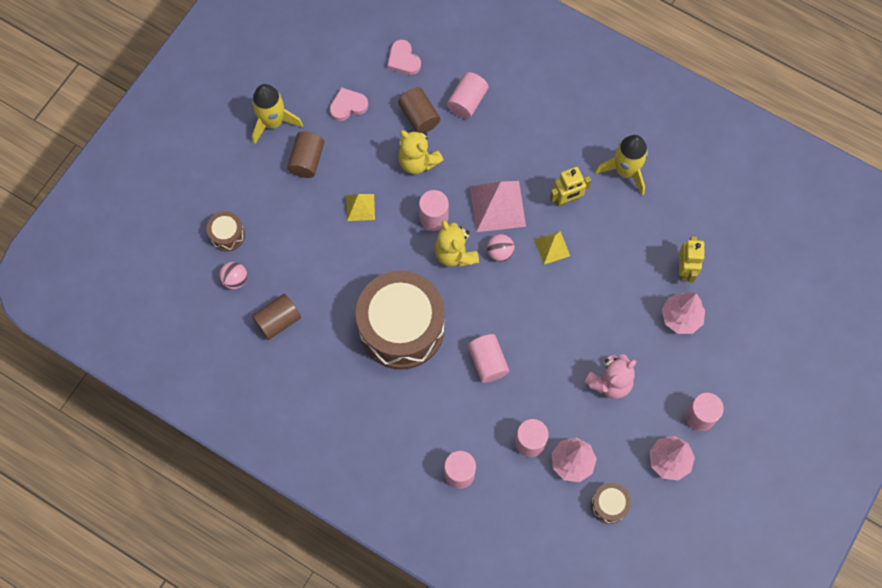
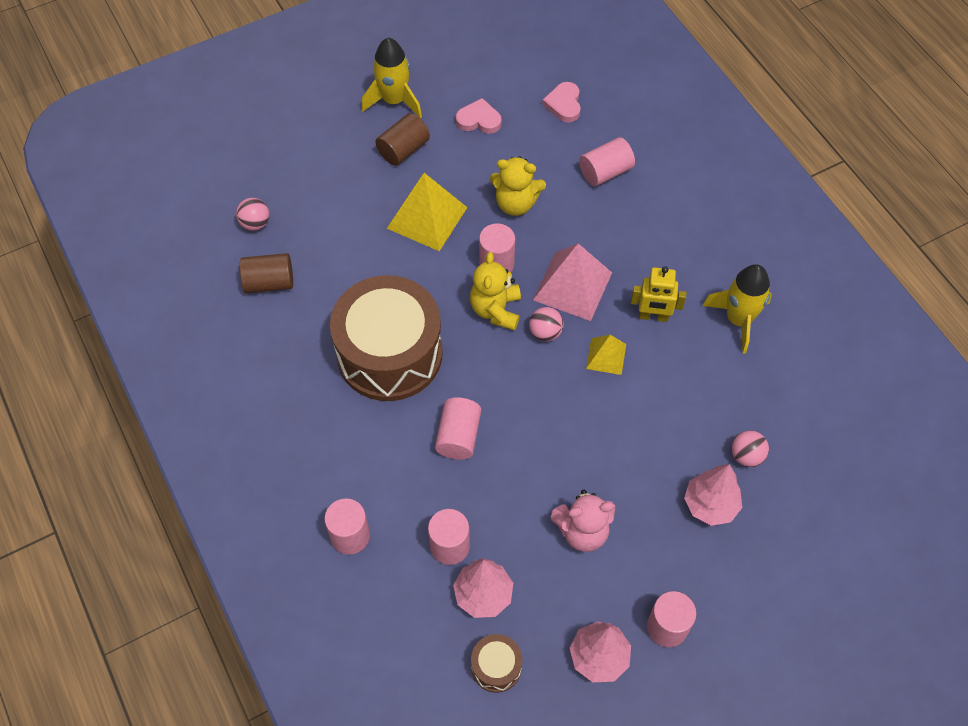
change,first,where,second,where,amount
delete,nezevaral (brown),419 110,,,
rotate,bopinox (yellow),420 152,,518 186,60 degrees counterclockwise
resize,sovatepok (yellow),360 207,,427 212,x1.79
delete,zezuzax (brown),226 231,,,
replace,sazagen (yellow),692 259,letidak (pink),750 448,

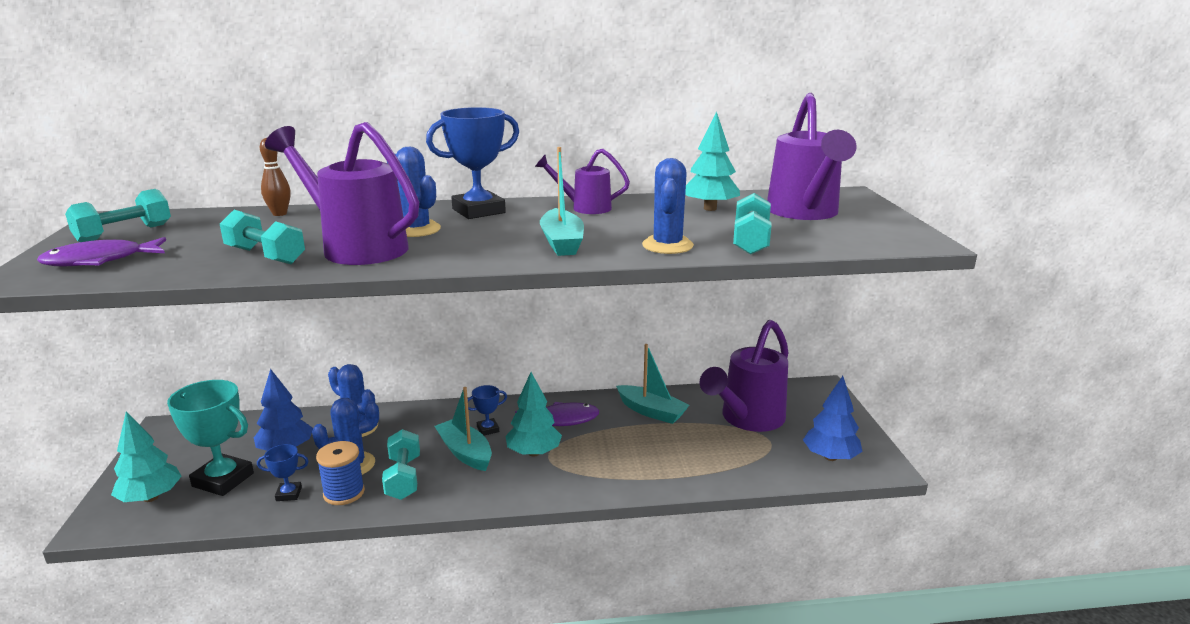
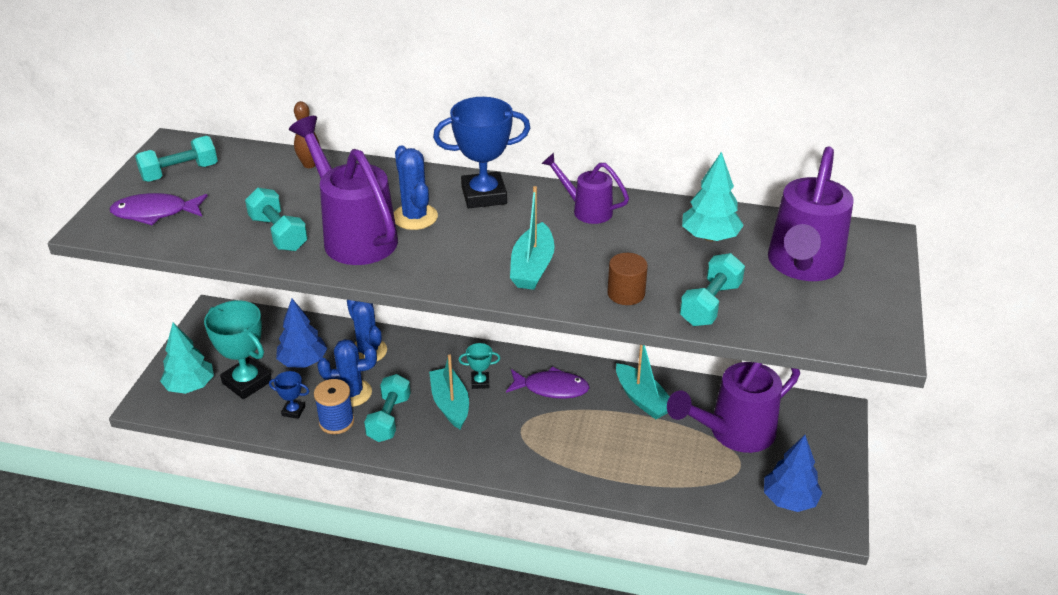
change,first,where,second,where,amount
replace,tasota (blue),668 206,nezevaral (brown),627 279,
delete,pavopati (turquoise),533 414,,,
recolor,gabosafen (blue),487 410,gabosafen (turquoise),479 366,

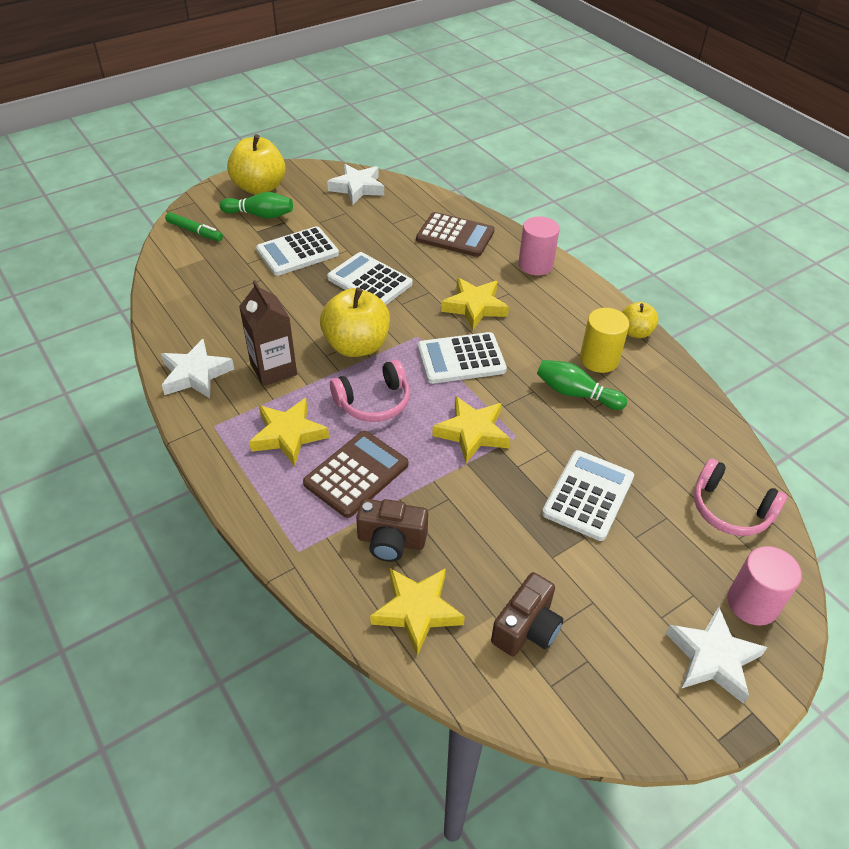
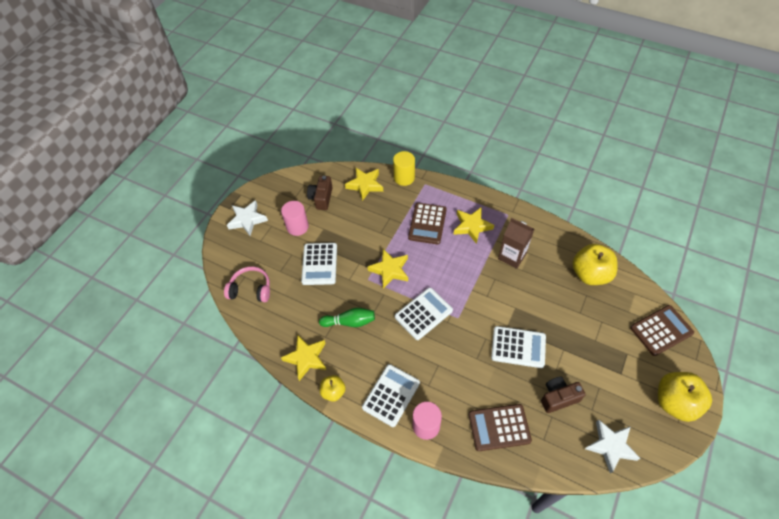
change,first,where,second,where,amount
delete,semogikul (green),256 205,,,
replace,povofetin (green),194 226,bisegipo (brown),662 330,
move,bisegipo (white),297 251,,391 395,
move,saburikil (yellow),475 304,,303 358,
move,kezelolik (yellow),355 322,,595 264,
move,nezevaral (yellow),604 340,,404 168,
delete,saburikil (white),197 368,,,
delete,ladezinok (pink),370 391,,,
move,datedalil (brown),392 530,,563 395,
move,nezevaral (pink),764 586,,295 218,

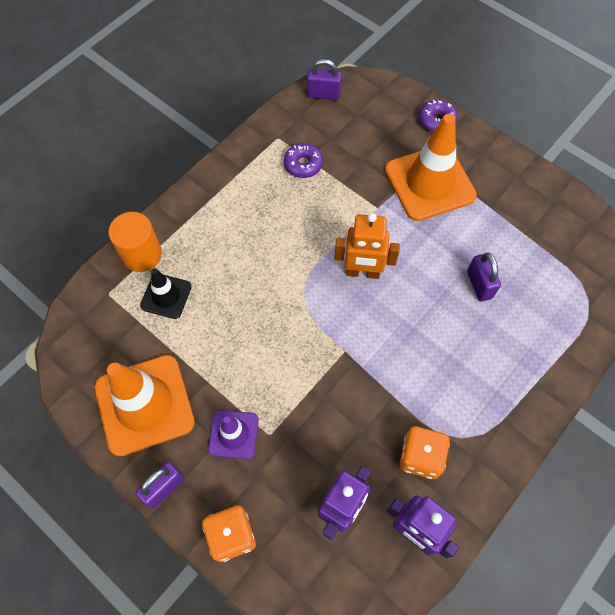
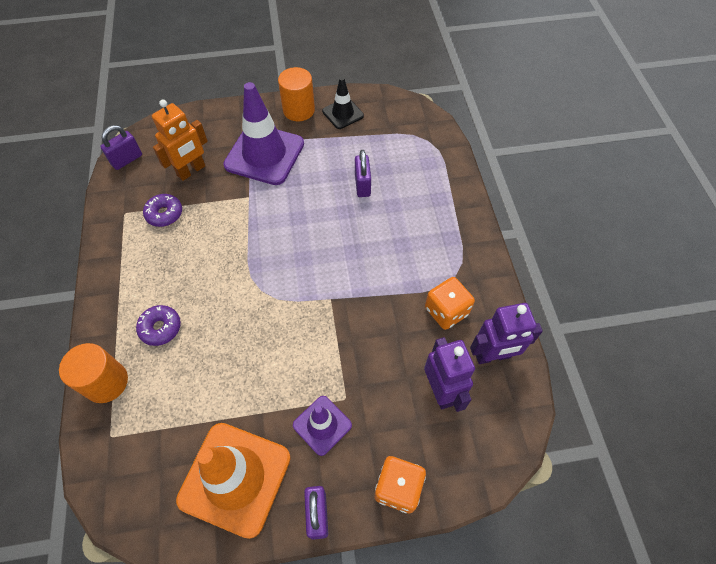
change,first,where,second,where,amount
move,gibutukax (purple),438 116,,158 325,
recolor,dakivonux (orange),431 167,dakivonux (purple),263 133,
move,sazagen (orange),367 246,,180 140,
rotate,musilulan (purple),484 277,,363 173,60 degrees clockwise
move,dakivonux (black),166 293,,343 103,
insert,,,nezevaral (orange),296 94,

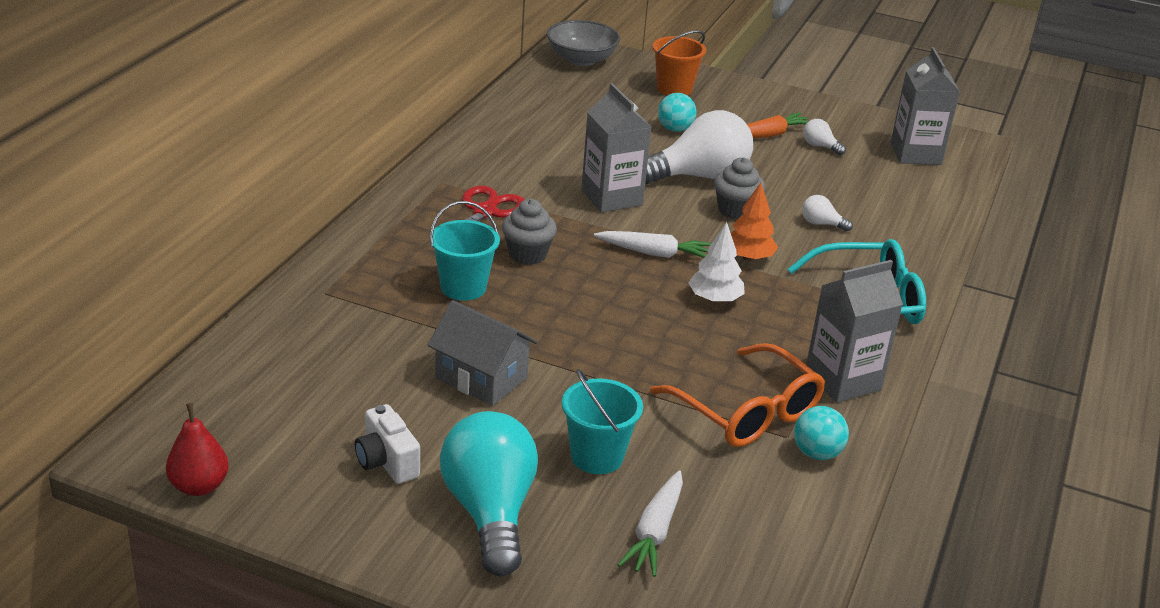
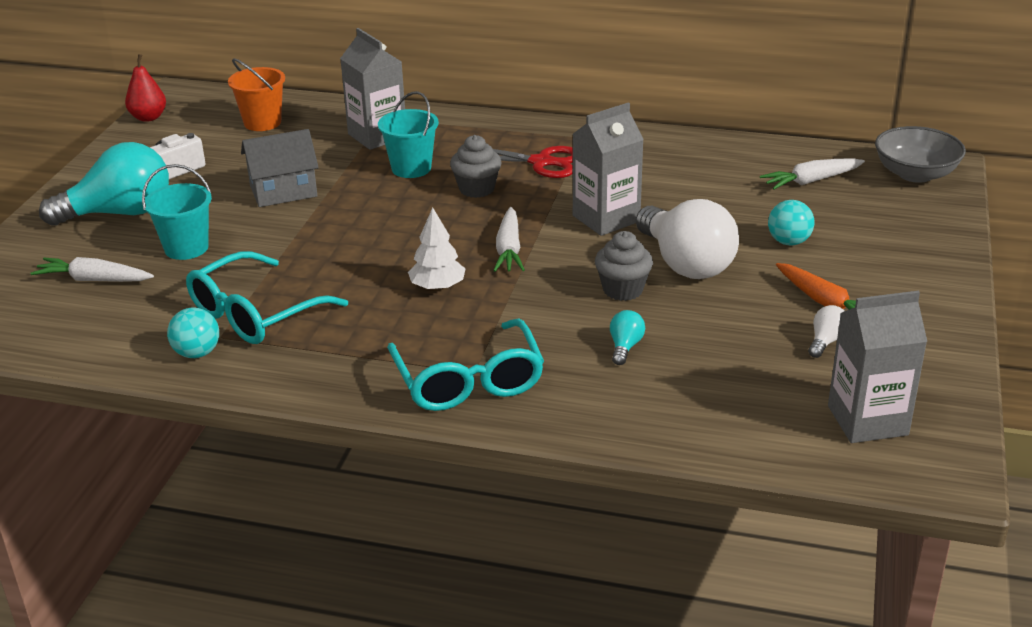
change,first,where,second,where,amount
move,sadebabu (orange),679 63,,256 94,
delete,pavopati (orange),754 222,,,
recolor,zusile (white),827 213,zusile (turquoise),627 337,
move,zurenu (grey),854 331,,372 89,
rotate,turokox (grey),482 353,,280 168,45 degrees clockwise
recolor,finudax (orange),737 395,finudax (turquoise),267 297,
insert,,,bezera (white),812 174,

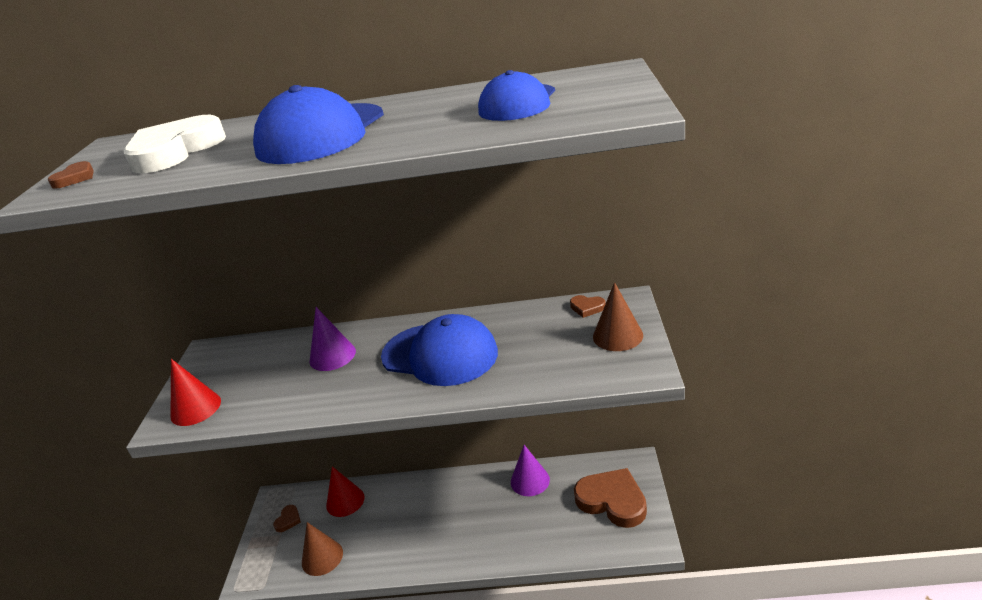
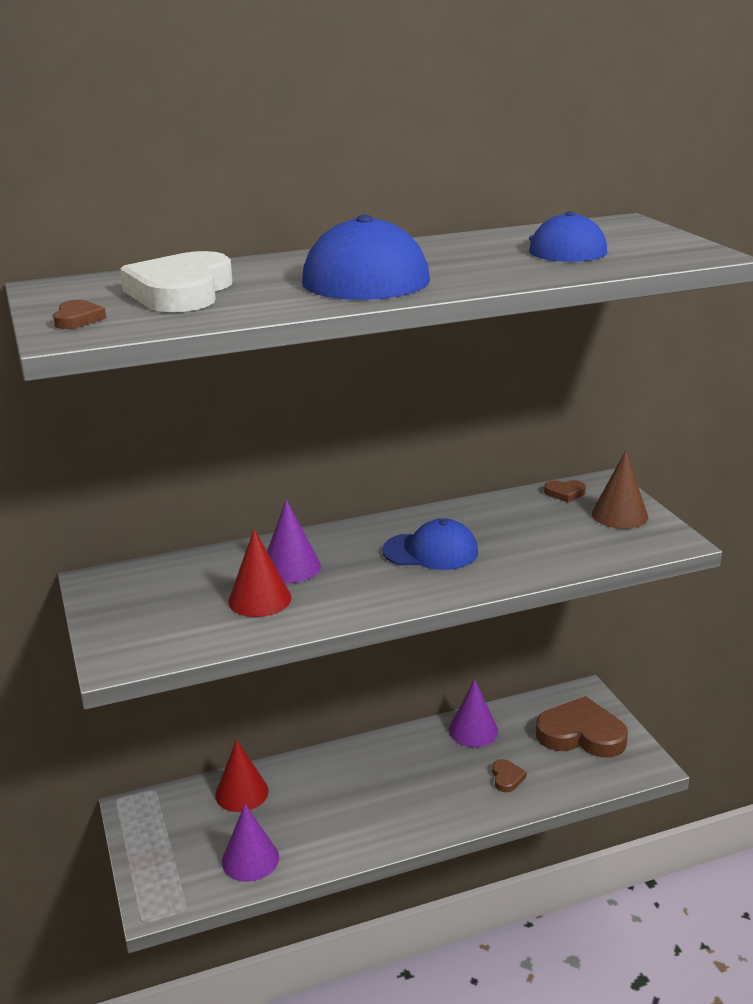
change,first,where,second,where,amount
resize,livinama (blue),439 350,,430 544,x0.65
move,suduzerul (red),195 392,,259 573,
move,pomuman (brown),287 518,,509 775,
recolor,suduzerul (brown),322 549,suduzerul (purple),250 843,

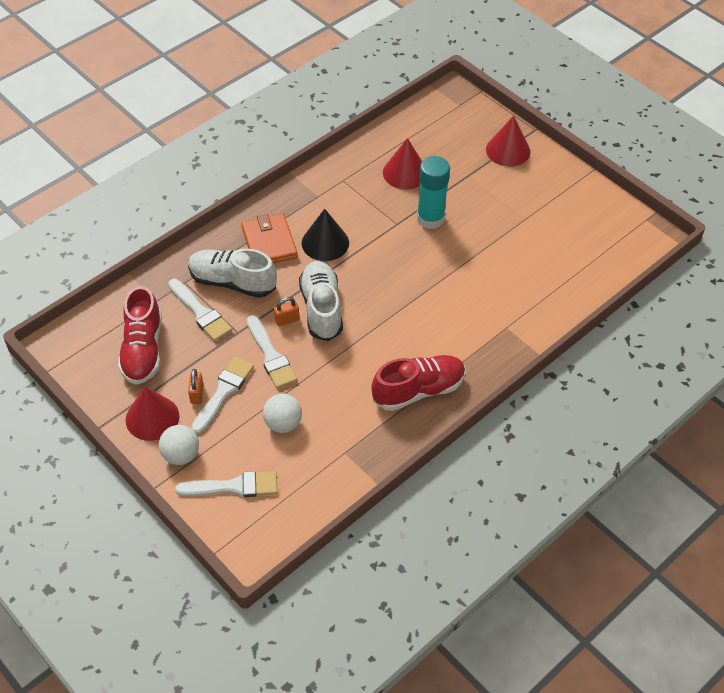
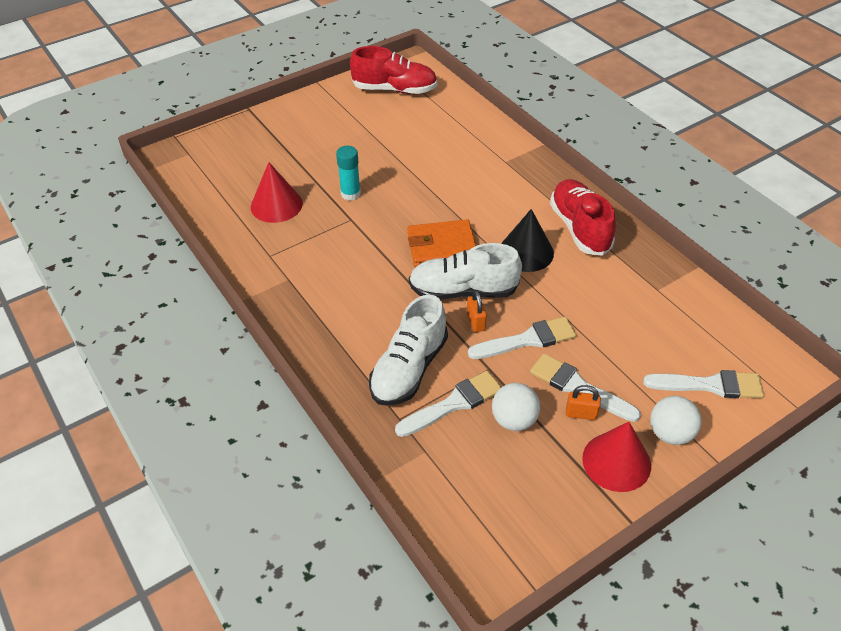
change,first,where,second,where,amount
delete,suduzerul (red),508 141,,,
resize,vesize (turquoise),433 192,,348 173,x0.65
move,suduzerul (black),325 235,,527 240,
move,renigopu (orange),269 238,,441 243,
move,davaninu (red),140 335,,393 70,
move,letidak (white),282 413,,516 407,
rotate,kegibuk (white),226 484,,703 384,90 degrees clockwise

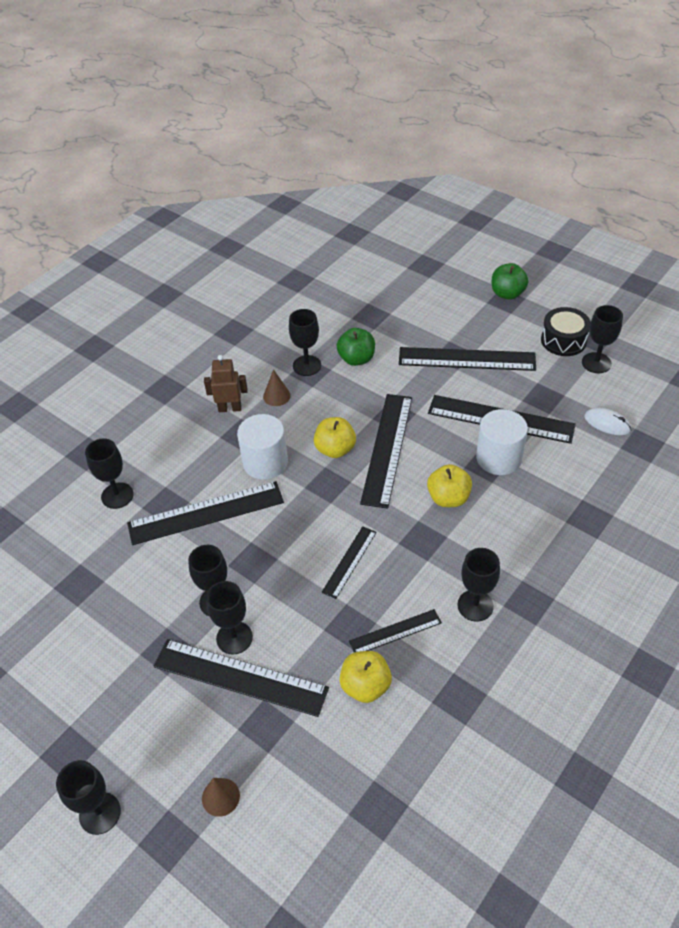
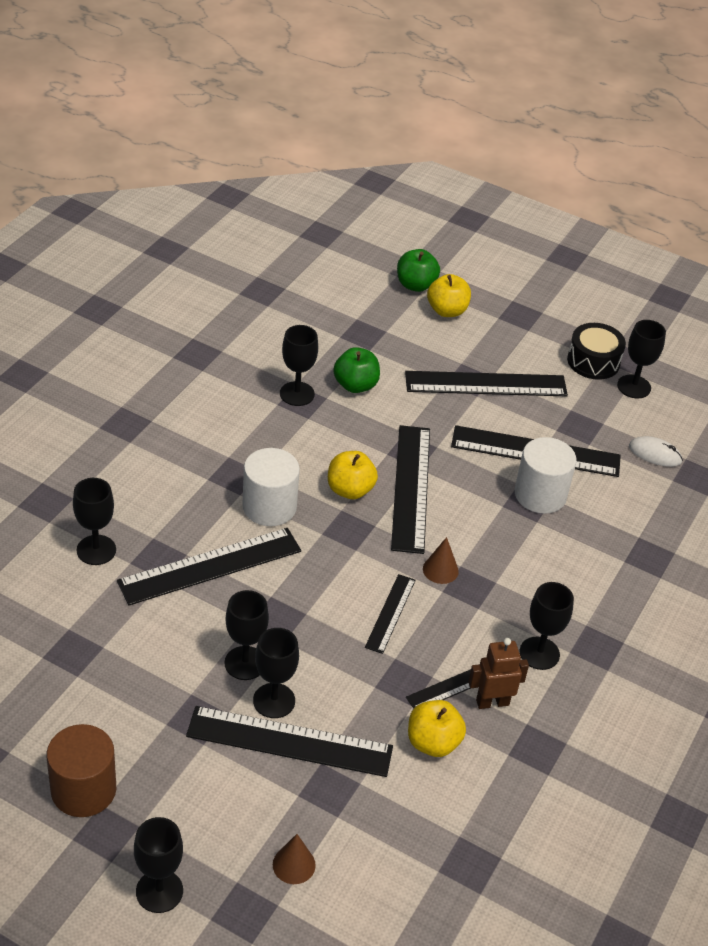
change,first,where,second,where,amount
move,kezelolik (green),510 281,,418 270,
move,sazagen (brown),226 383,,498 673,
move,suduzerul (brown),277 387,,441 560,
move,kezelolik (yellow),449 485,,449 295,
insert,,,nezevaral (brown),81 770,

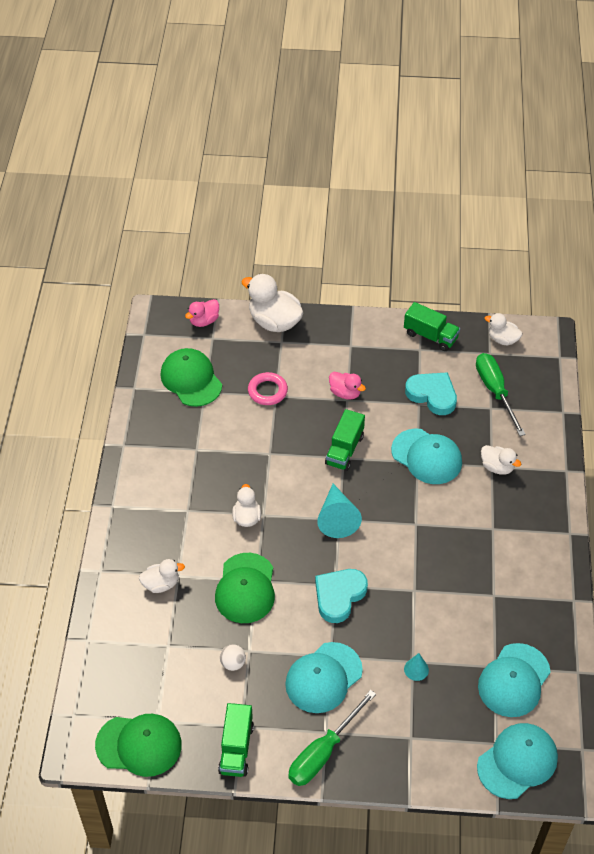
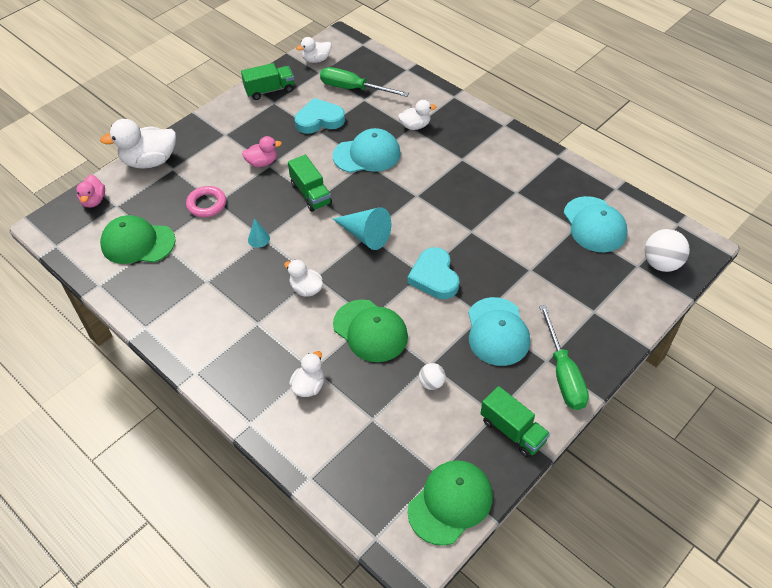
change,first,where,second,where,amount
move,suduzerul (turquoise),416 667,,259 233,
replace,livinama (turquoise),517 761,letidak (white),667 250,

